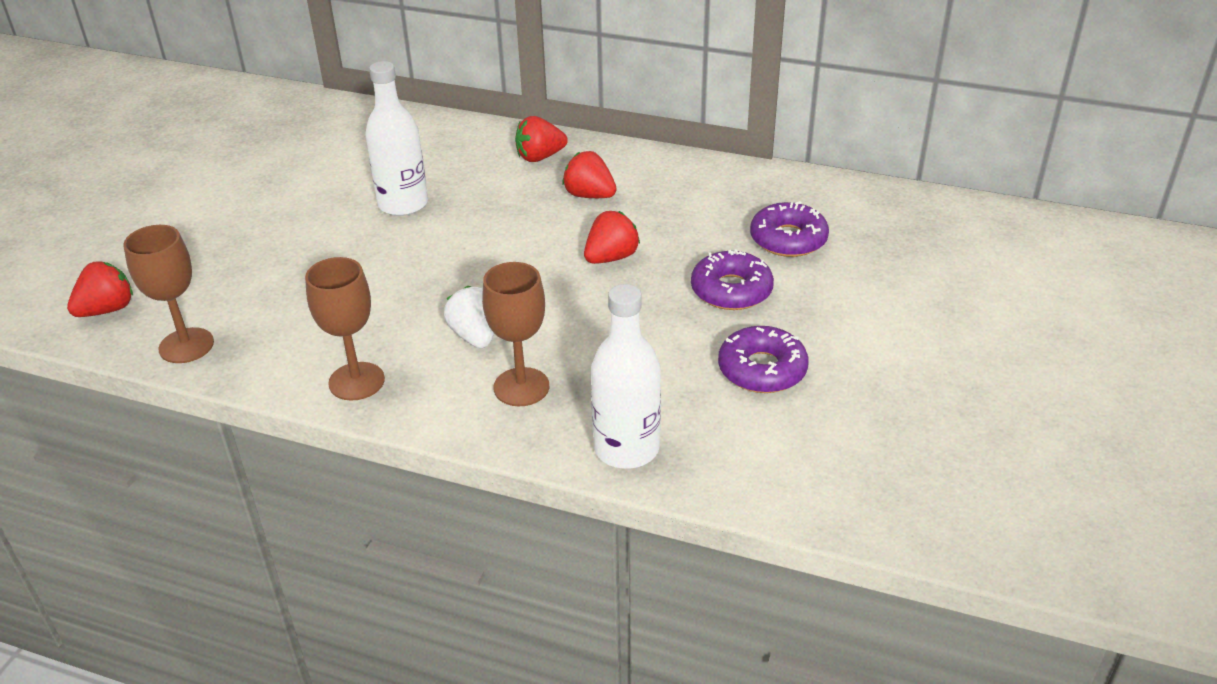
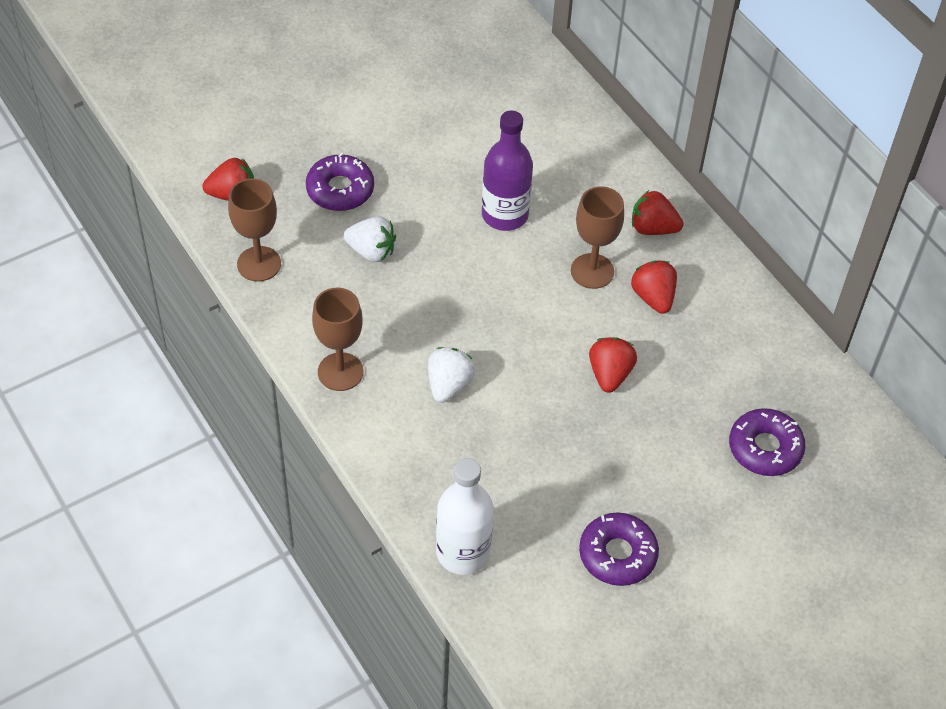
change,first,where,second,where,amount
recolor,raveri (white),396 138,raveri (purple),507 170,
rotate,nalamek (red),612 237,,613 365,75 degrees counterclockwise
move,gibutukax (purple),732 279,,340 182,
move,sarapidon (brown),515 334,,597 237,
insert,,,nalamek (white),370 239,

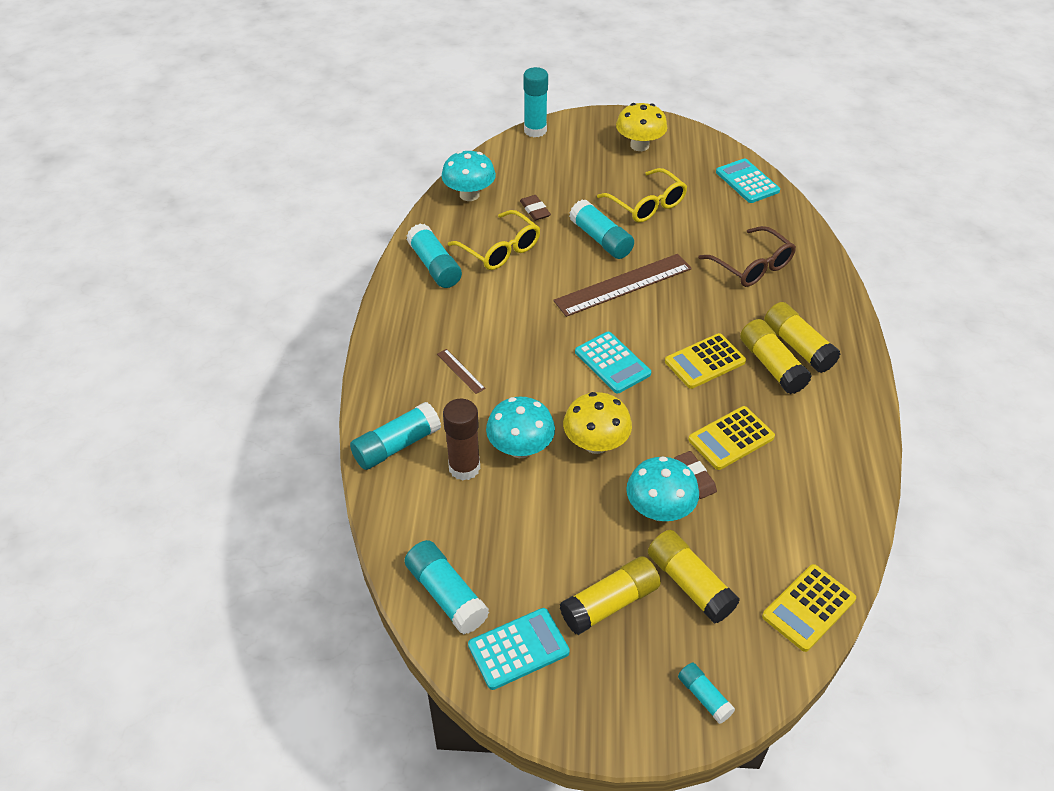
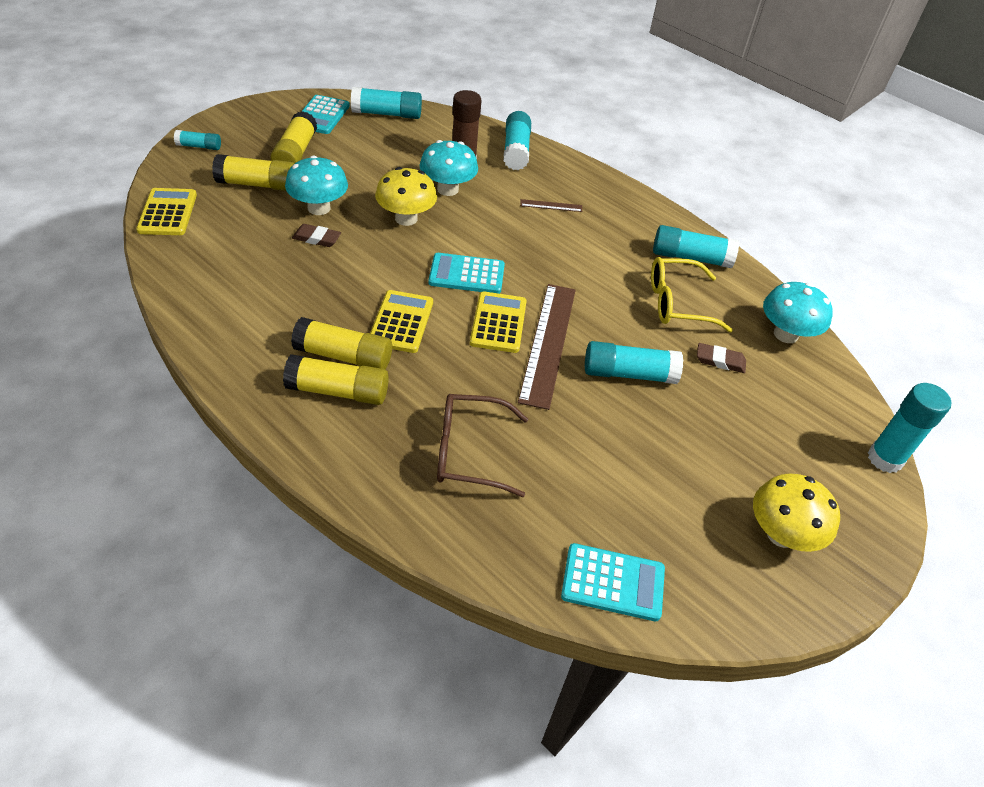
change,first,where,second,where,amount
delete,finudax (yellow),642 195,,,
move,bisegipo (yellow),731 438,,498 322,

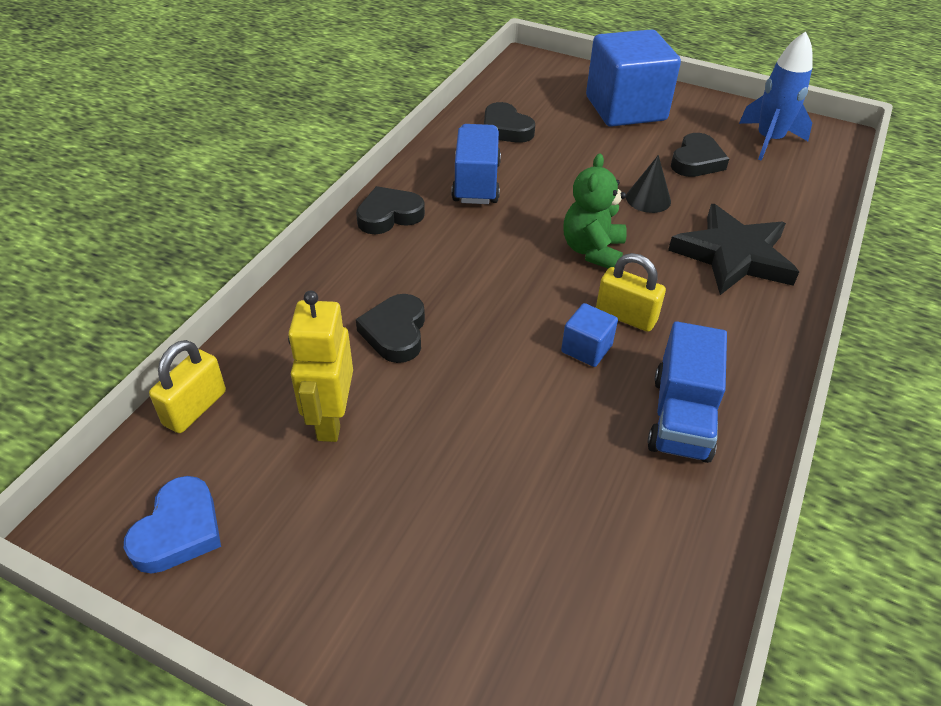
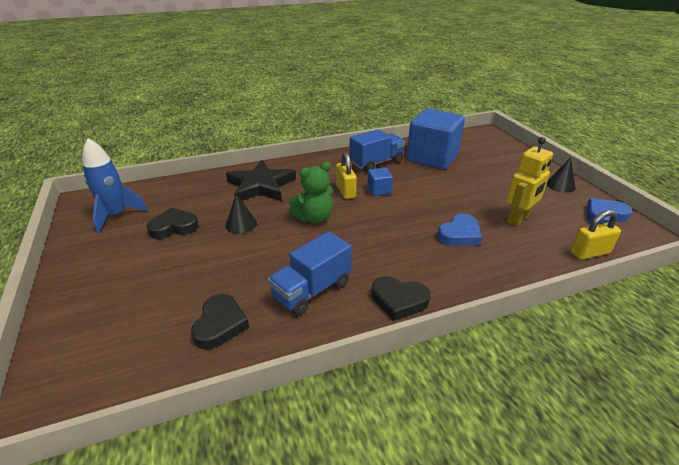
change,first,where,second,where,amount
move,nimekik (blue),633 78,,436 139,
recolor,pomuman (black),390 328,pomuman (blue),459 230,
insert,,,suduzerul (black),561 175,

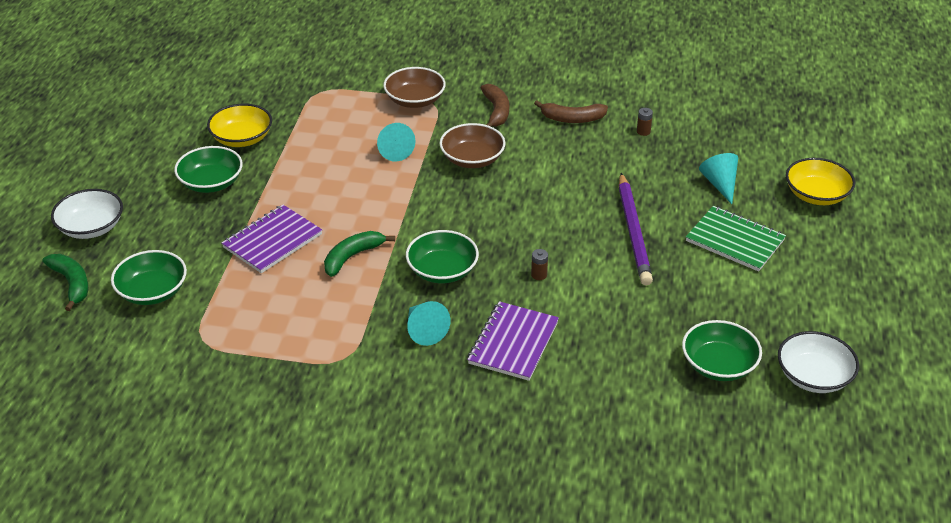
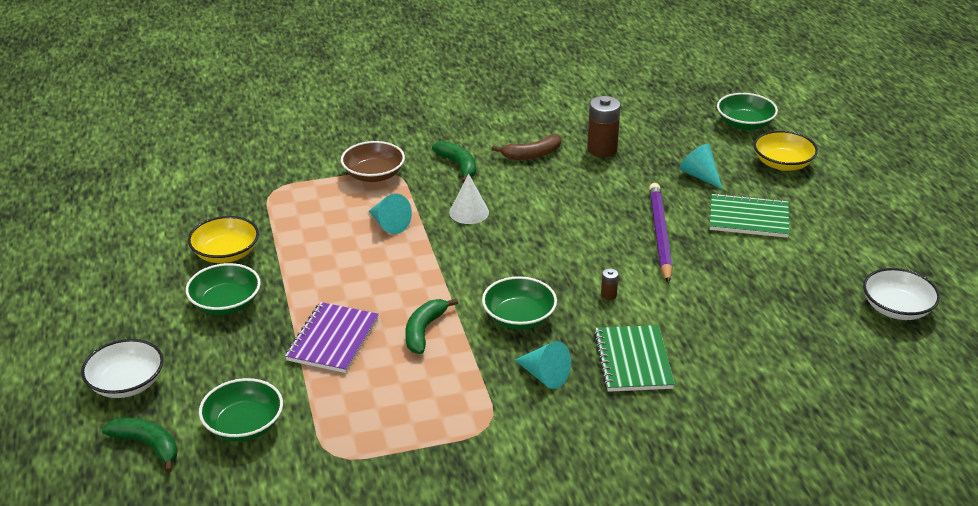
change,first,where,second,where,amount
recolor,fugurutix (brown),495 105,fugurutix (green),454 162,
resize,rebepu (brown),645 122,,604 126,x2.23
replace,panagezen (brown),472 145,suduzerul (white),469 199,
rotate,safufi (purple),636 229,,660 233,150 degrees counterclockwise
recolor,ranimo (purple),513 341,ranimo (green),634 358,
move,panagezen (green),722 350,,747 111,

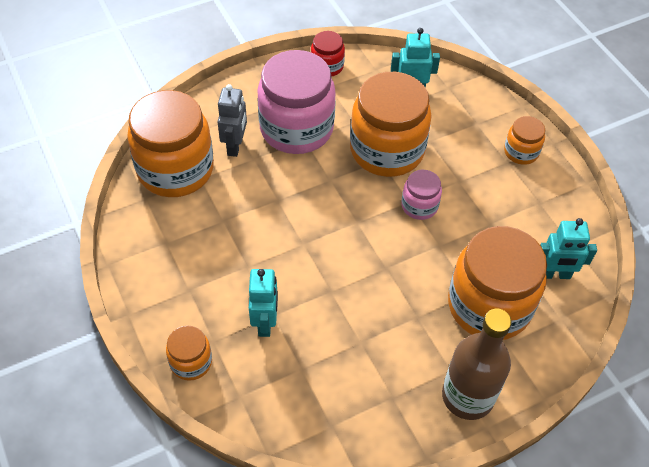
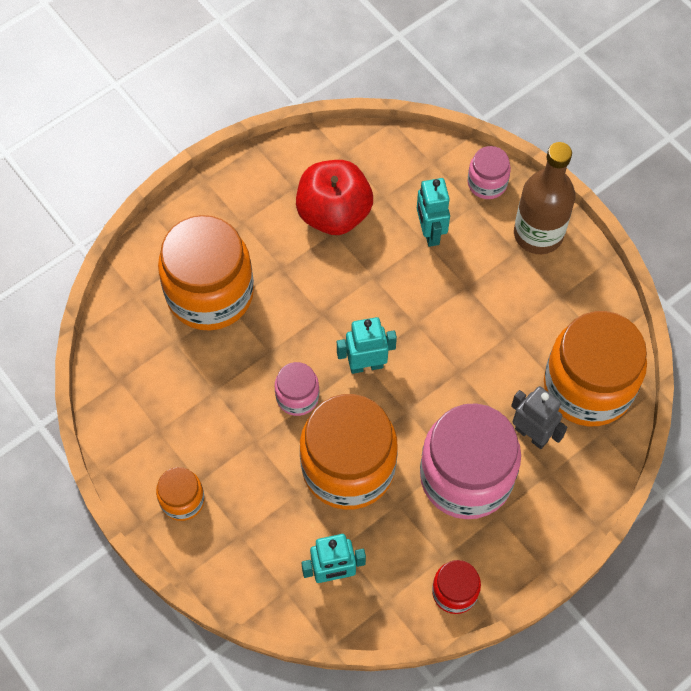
change,first,where,second,where,amount
rotate,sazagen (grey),232 120,,539 417,135 degrees clockwise
move,sazagen (turquoise),568 248,,367 345,
move,raveri (brown),477 364,,544 198,
recolor,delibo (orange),189 353,delibo (pink),489 172,
insert,,,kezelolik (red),334 197,

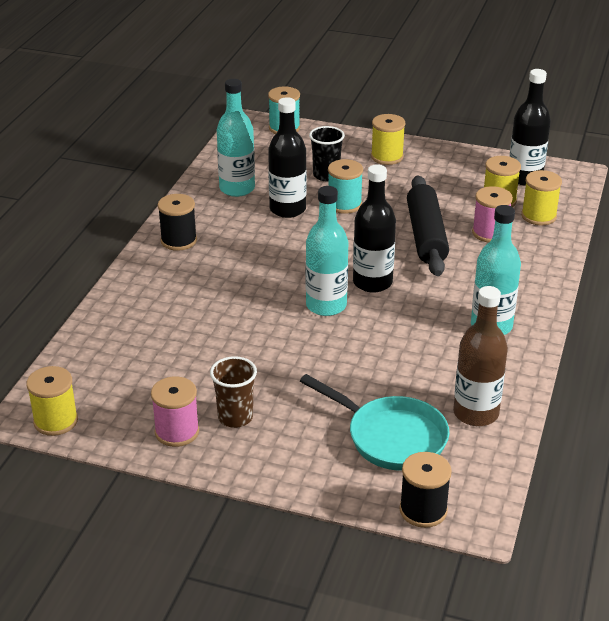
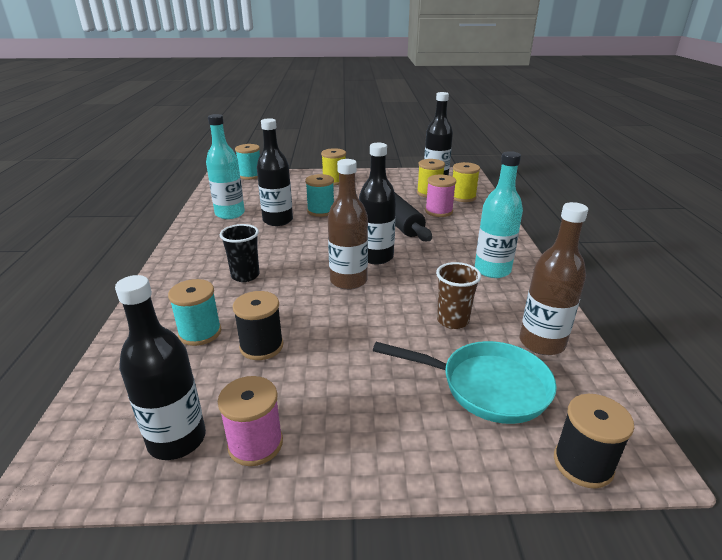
change,first,where,second,where,amount
move,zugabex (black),327 153,,239 253,
recolor,raveri (turquoise),327 251,raveri (brown),348 224,
move,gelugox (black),177 222,,258 325,
move,zugabex (brown),233 392,,458 295,
delete,gelugox (yellow),52 401,,,
insert,,,raveri (black),160 367,
insert,,,gelugox (turquoise),194 312,

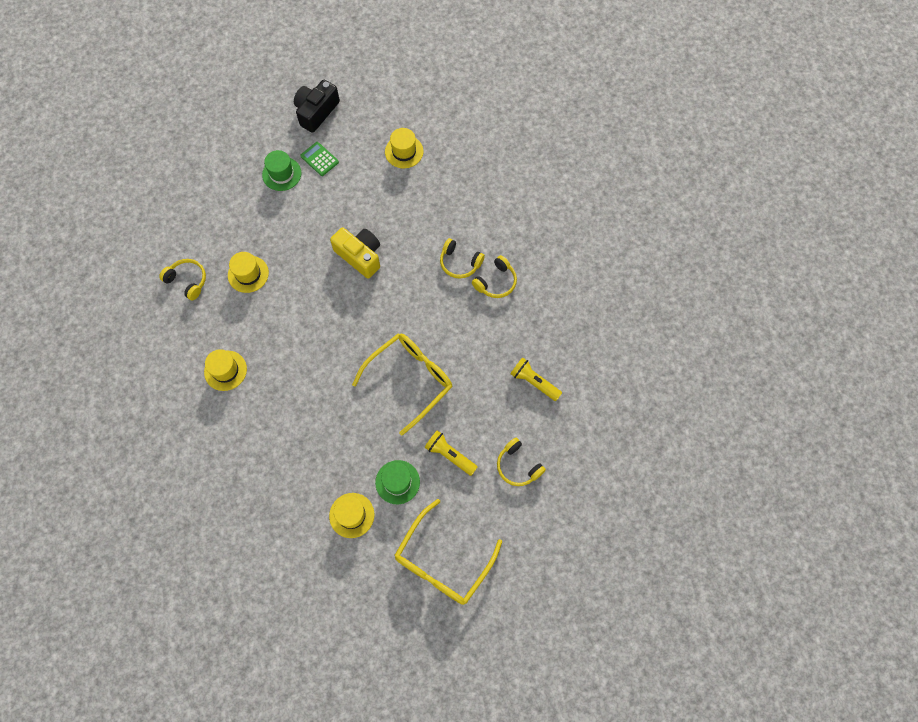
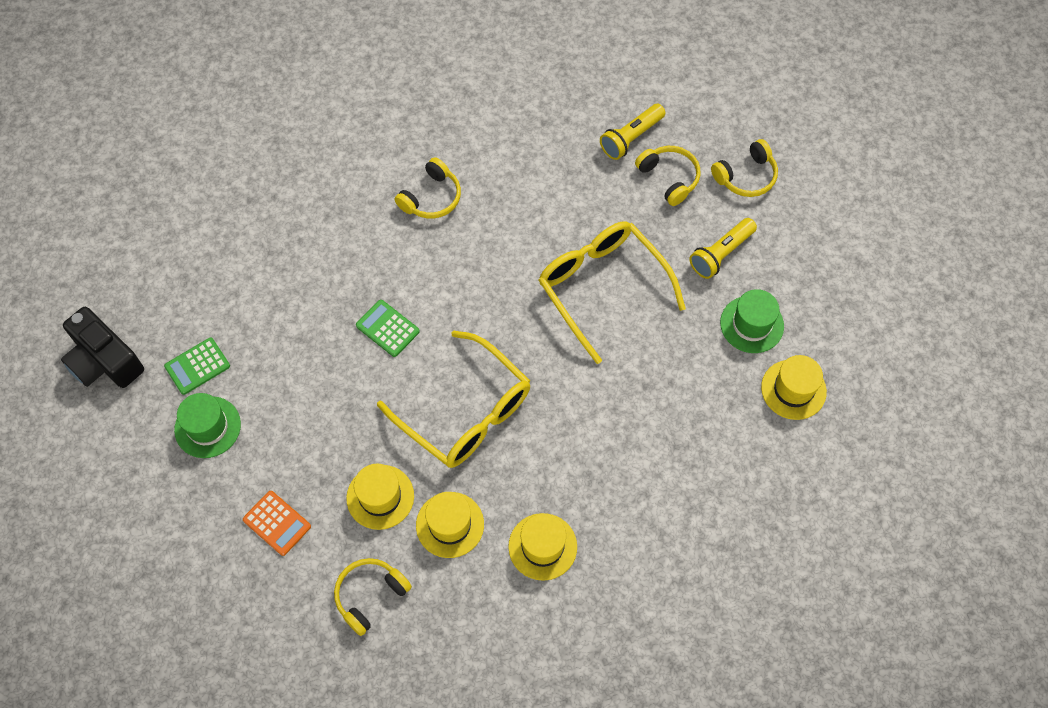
change,first,where,second,where,amount
move,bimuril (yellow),404 148,,450 525,
replace,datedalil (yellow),355 253,bisegipo (green),388 328,
move,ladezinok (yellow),494 276,,668 176,
move,finudax (yellow),448 552,,453 399,
insert,,,bisegipo (orange),277 523,

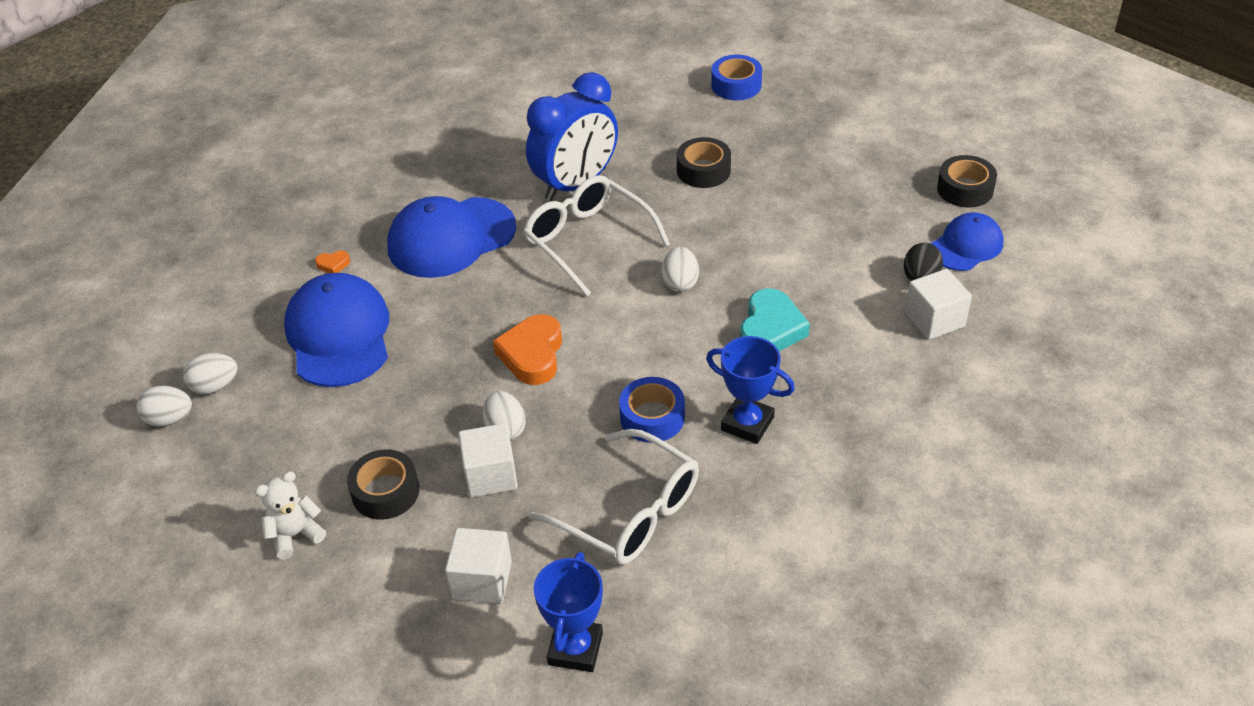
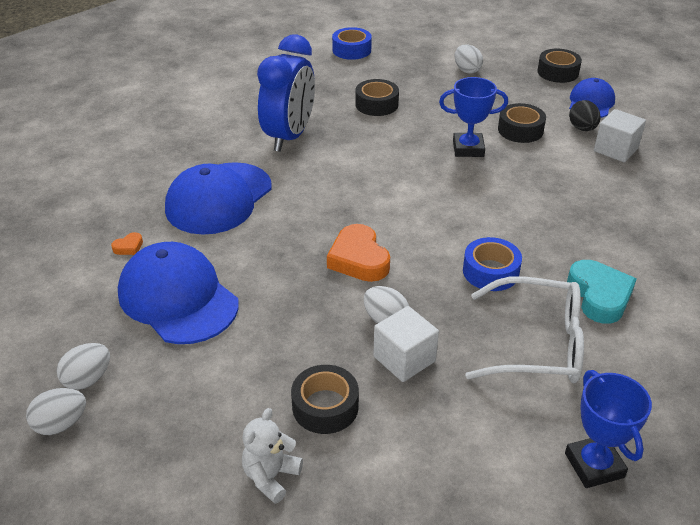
change,first,where,second,where,amount
delete,finudax (white),596 236,,,
move,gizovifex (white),680 269,,469 59,
move,pomuman (turquoise),775 319,,602 292,
move,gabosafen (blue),750 390,,473 117,
delete,nimekik (white),478 566,,,
insert,,,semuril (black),522 123,

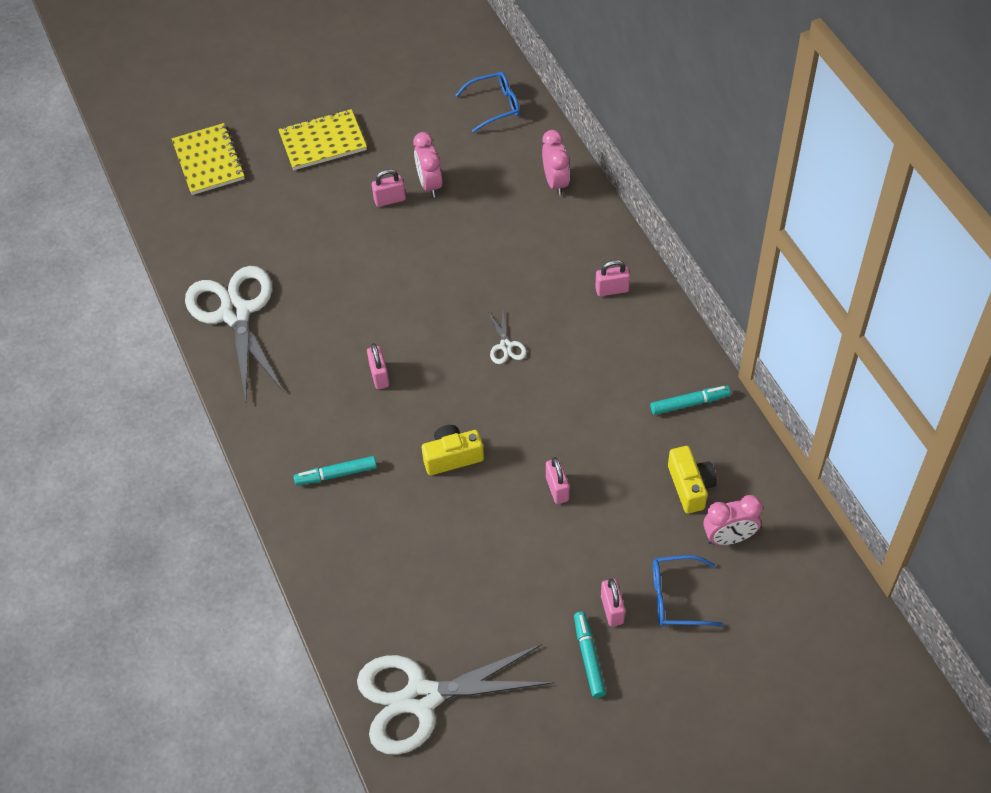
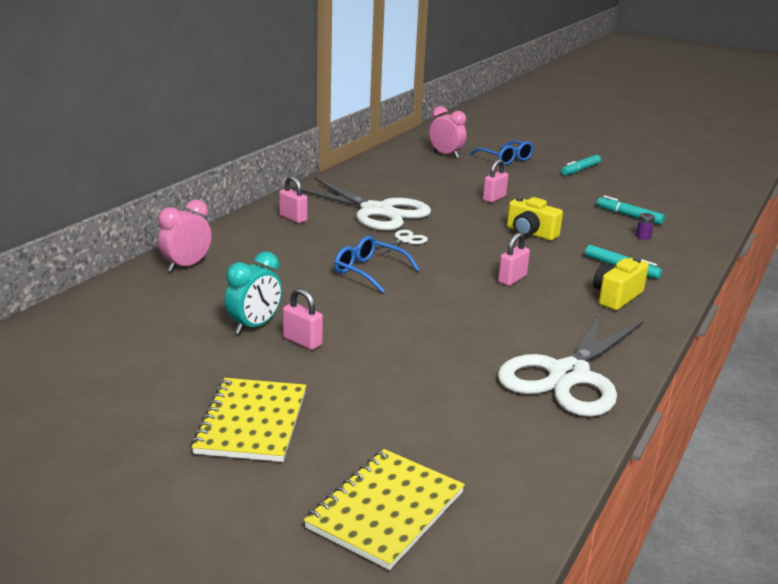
change,first,where,second,where,amount
move,finudax (blue),487 102,,377 264,
rotate,ranimo (yellow),322 139,,248 420,60 degrees clockwise
recolor,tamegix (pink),427 164,tamegix (turquoise),253 292,
move,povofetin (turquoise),690 400,,631 210,
move,datedalil (yellow),692 480,,621 283,
delete,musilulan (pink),613 602,,,
move,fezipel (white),455 699,,361 204,
insert,,,rebepu (purple),645 226,

